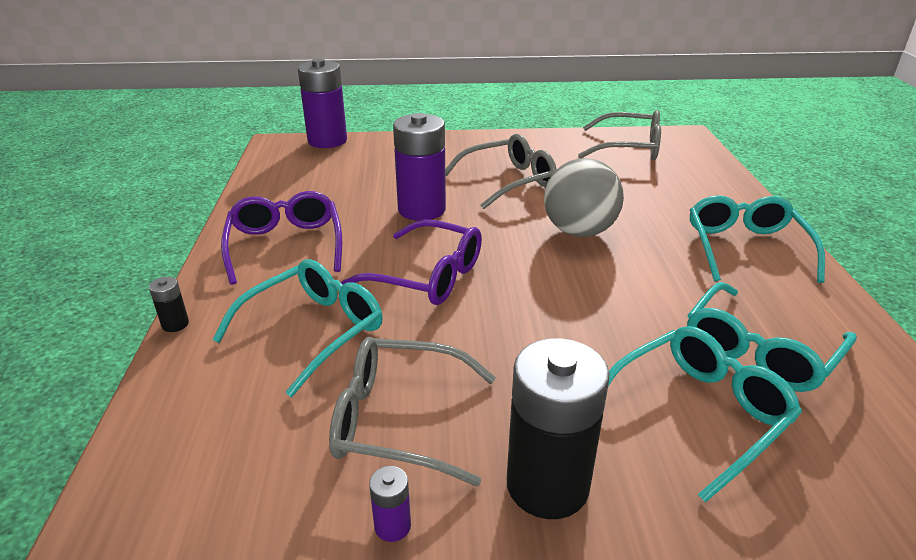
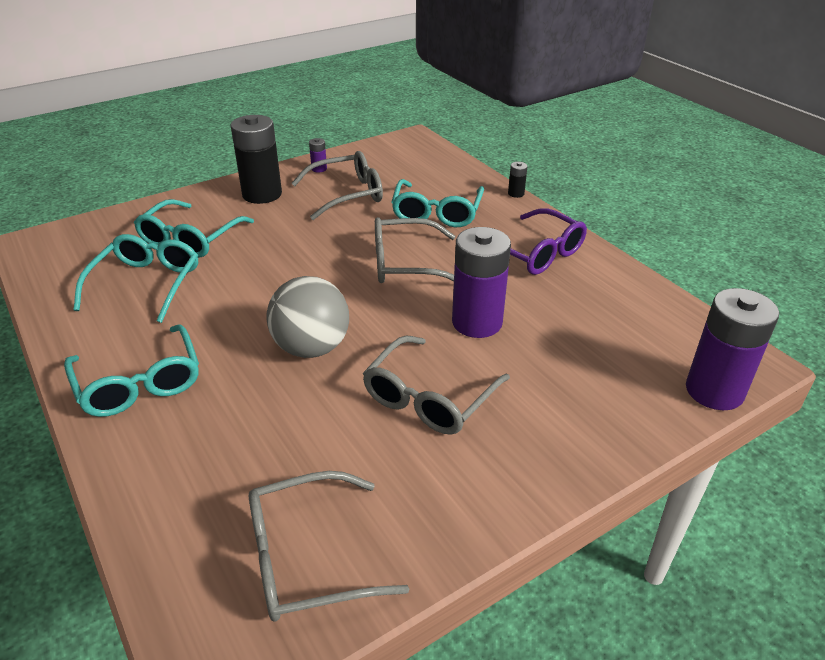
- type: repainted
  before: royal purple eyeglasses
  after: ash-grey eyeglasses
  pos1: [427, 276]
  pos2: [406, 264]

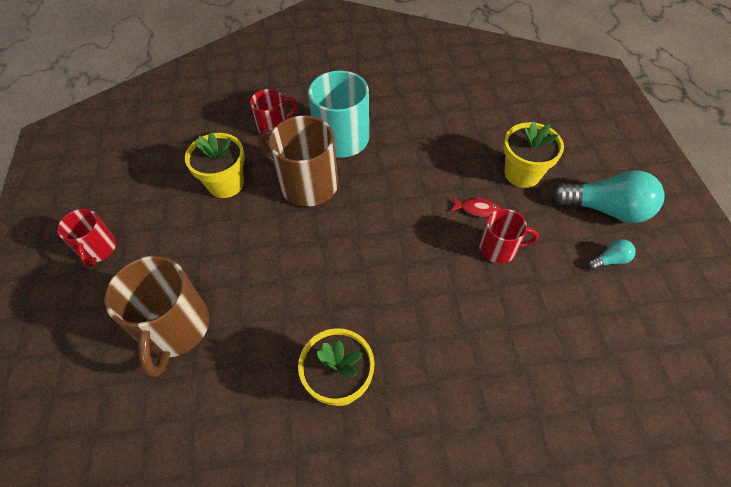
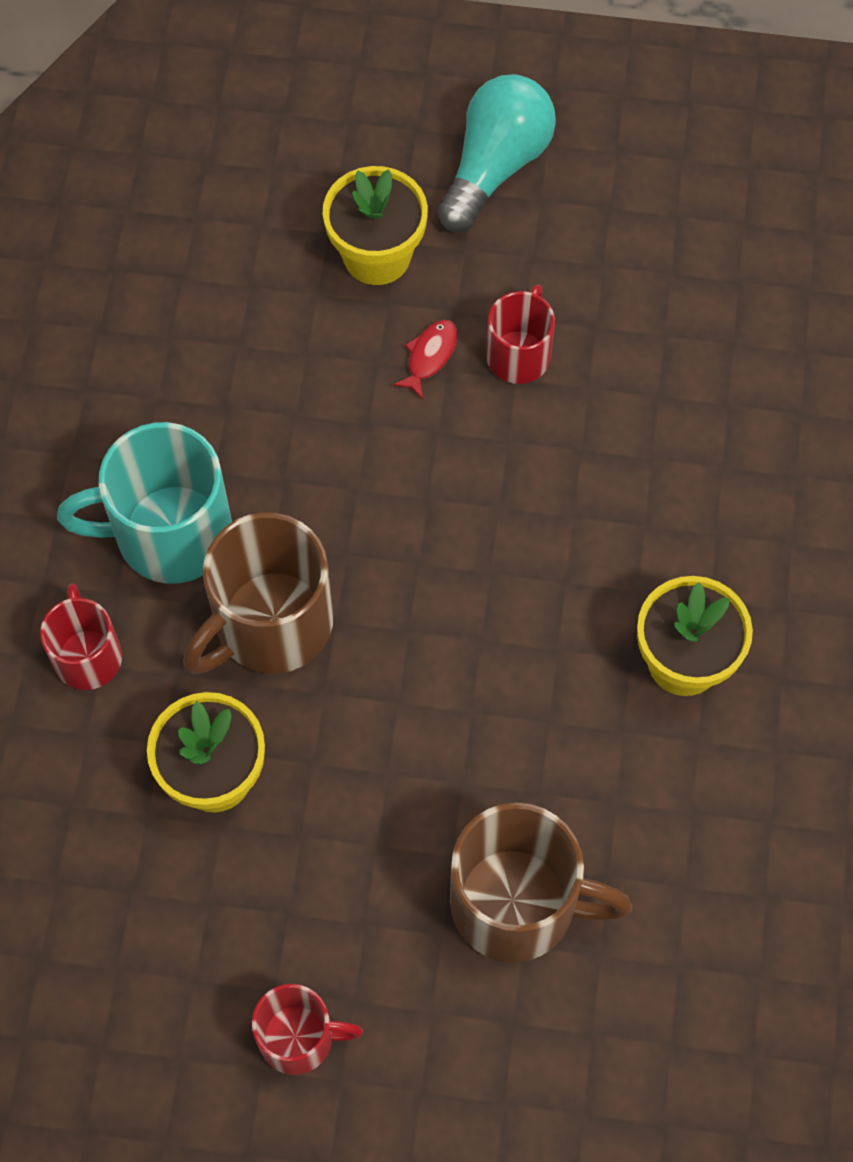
- type: gone
  before: aqua lightbulb
  pos1: [609, 260]

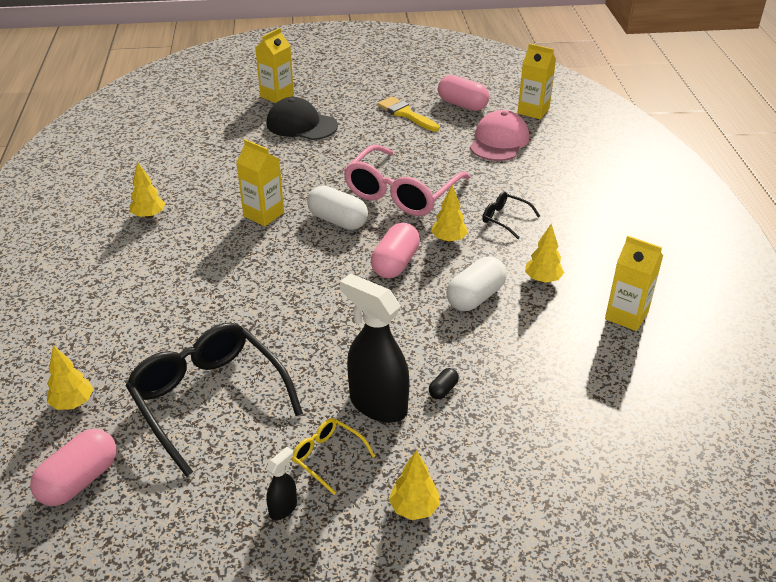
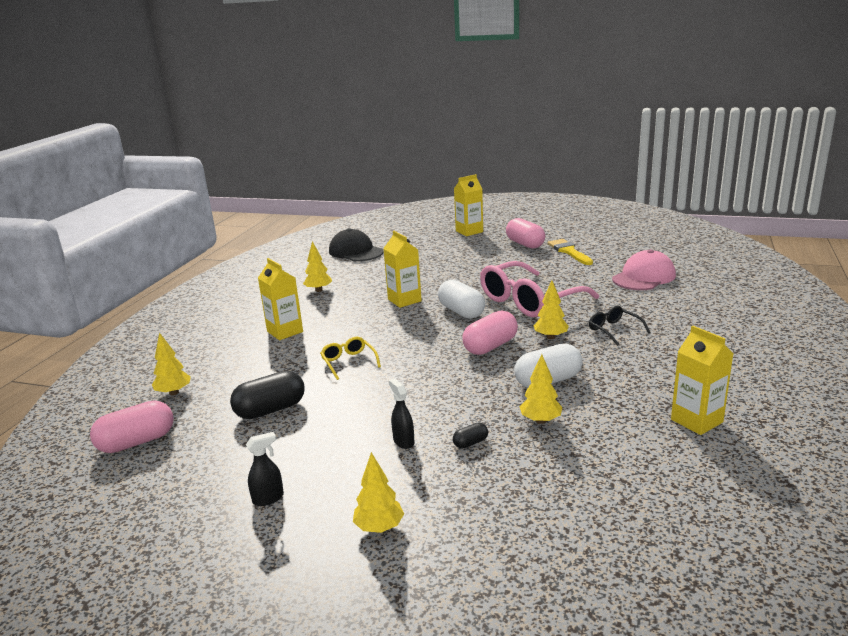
- type: shifted
  before: golden carton
  pos1: [533, 111]
  pos2: [285, 331]
- type: shifted
  before: pink pill
  pos1: [462, 105]
  pos2: [525, 244]
- type: shifted
  before: black cap
  pos1: [301, 125]
  pos2: [355, 251]
- type: shifted
  before: golden toy tree
  pos1: [542, 279]
  pos2: [540, 420]
- type: scaled
  before: black spray cleaner
  pos1: [377, 404]
  pos2: [403, 441]
  scale: 0.46
- type: swapped
  before: black eyeglasses
  after: black pill
  pos1: [209, 399]
  pos2: [270, 410]
- type: shifted
  before: golden eyeglasses
  pos1: [327, 457]
  pos2: [348, 362]

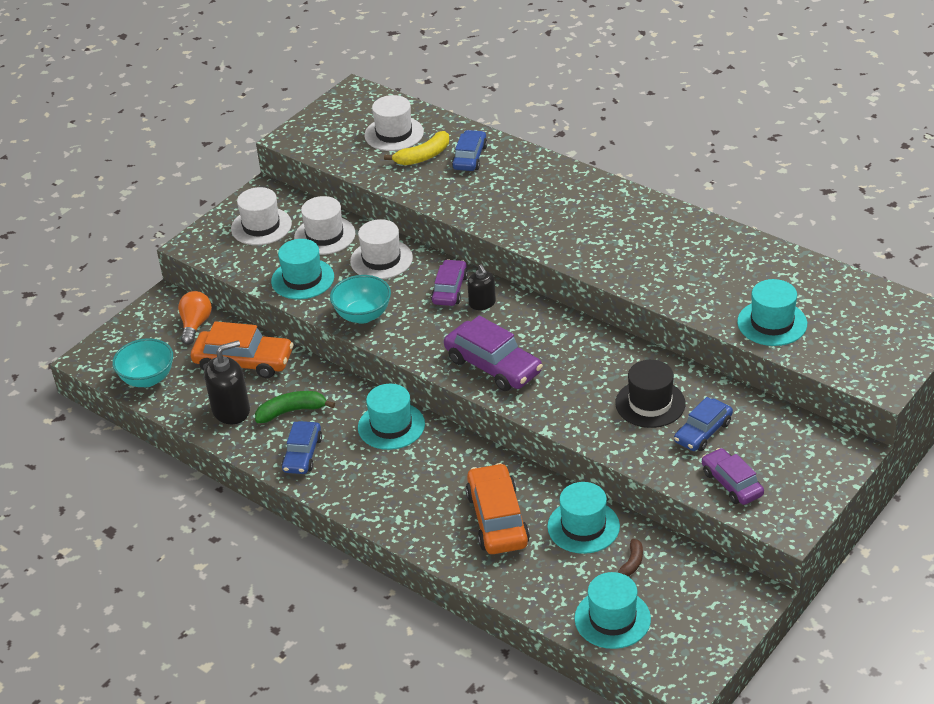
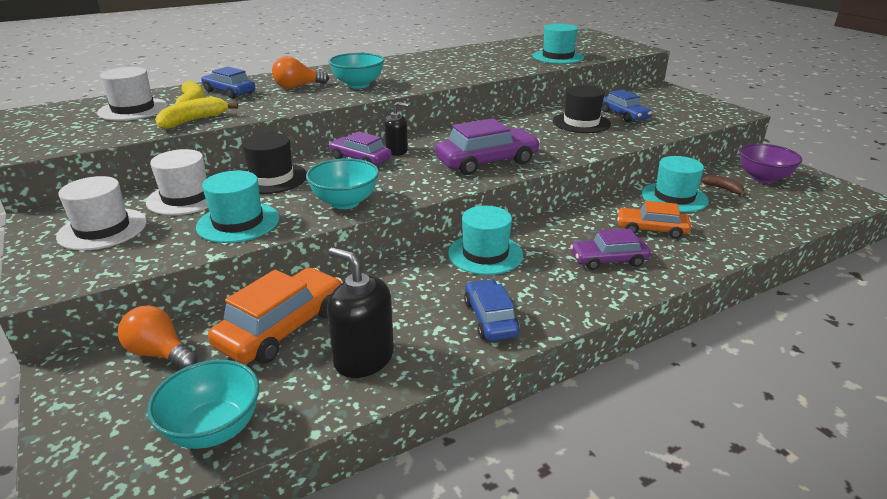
- type: repainted
  before: snow-white tall hat
  after: black tall hat
  pos1: [381, 259]
  pos2: [271, 178]
- type: rotated
  before: black pump bottle
  pos1: [231, 410]
  pos2: [364, 358]
  turn: -45
- type: gone
  before: leaf-green toy banana
  pos1: [291, 411]
- type: rotated
  before: blue toy car
  pos1: [302, 454]
  pos2: [490, 318]
  turn: -135
- type: shifted
  before: royal purple toy car
  pos1: [731, 483]
  pos2: [608, 260]
- type: scaled
  before: orange-coloured toy car
  pos1: [497, 519]
  pos2: [651, 229]
  scale: 0.64
- type: gone
  before: aqua tall hat
  pos1: [612, 619]
- type: new
  after: aqua serving bowl
  pos2: [358, 85]
- type: new
  after: orange-coloured lightbulb
  pos2: [297, 87]
- type: new
  after: golden toy banana
  pos2: [193, 121]
- type: new
  after: royal purple serving bowl
  pos2: [763, 178]

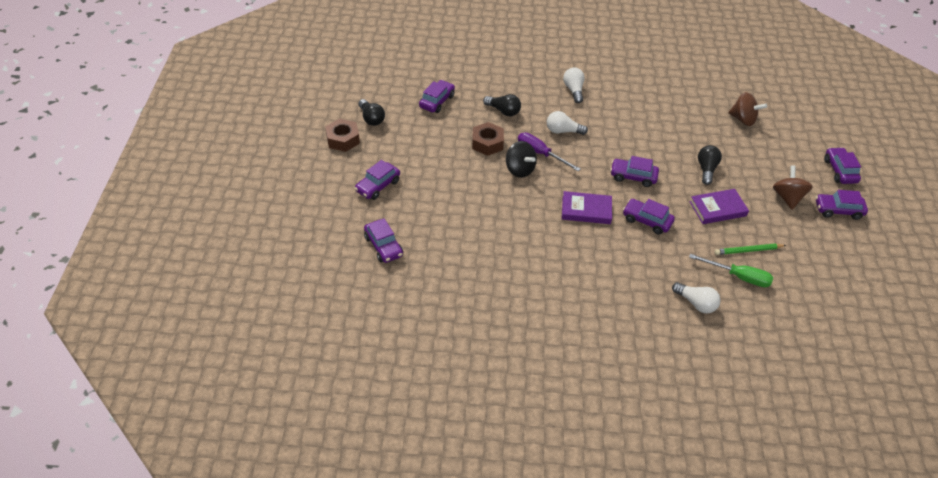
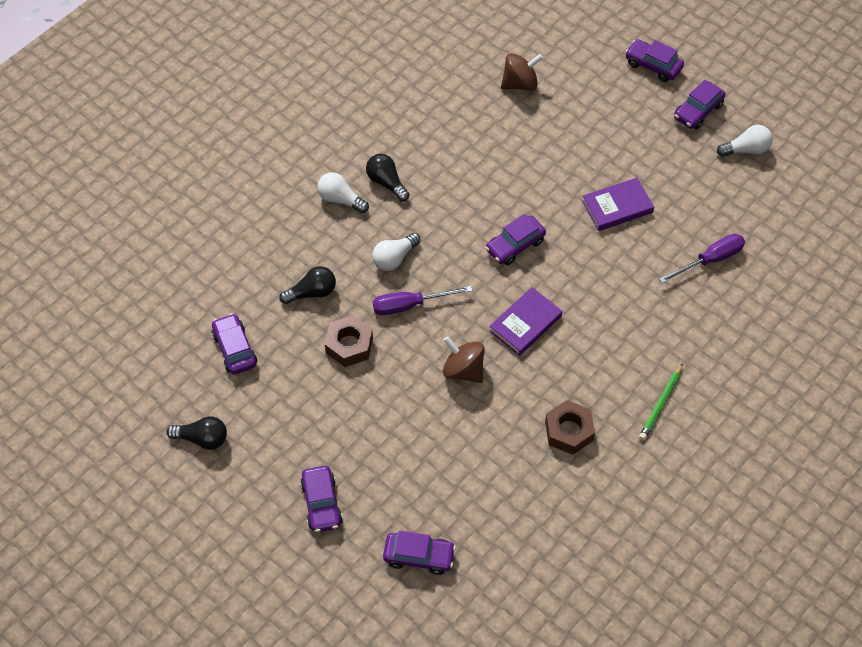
- type: shifted
  before: dark brown nut
  pos1: [343, 139]
  pos2: [569, 431]
- type: gone
  before: black toy top
  pos1: [519, 169]
- type: shifted
  before: black lightbulb
  pos1: [706, 169]
  pos2: [386, 183]
- type: shifted
  before: dark brown toy top
  pos1: [787, 197]
  pos2: [463, 370]
- type: rotated
  before: royal purple hardback
  pos1: [718, 209]
  pos2: [617, 207]
  turn: 45
- type: gone
  before: royal purple toy car
  pos1: [646, 221]
- type: shifted
  before: leaf-green lead pencil
  pos1: [748, 250]
  pos2: [661, 404]
- type: repainted
  before: leaf-green hand screwdriver
  after: royal purple hand screwdriver
  pos1: [738, 277]
  pos2: [710, 260]
- type: shifted
  before: snow-white lightbulb
  pos1: [696, 303]
  pos2: [746, 150]

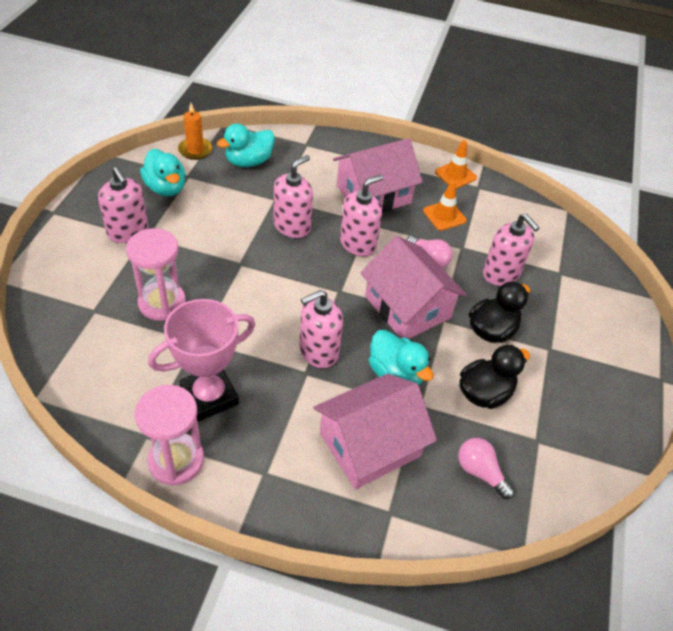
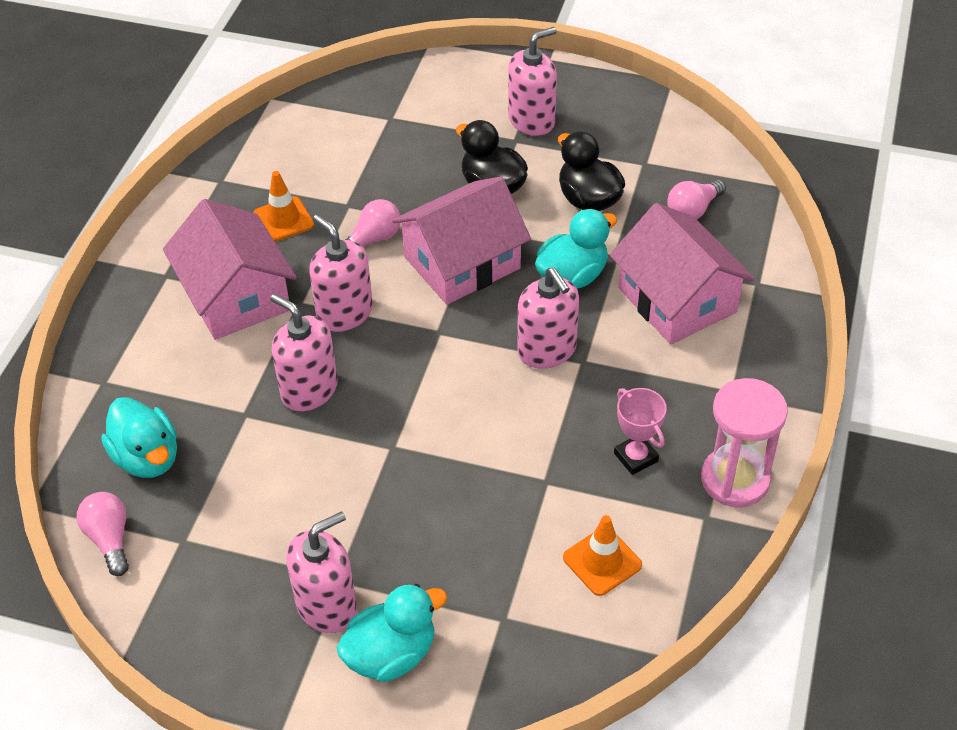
- type: swapped
  before: orange-coloured wax candle
  after: pink lightbulb
  pos1: [195, 150]
  pos2: [110, 539]
- type: shifted
  before: orange-coloured traffic cone
  pos1: [455, 175]
  pos2: [602, 561]
- type: shifted
  before: aqua toy duck
  pos1: [166, 188]
  pos2: [391, 654]
- type: shifted
  before: pink pump bottle
  pos1: [501, 274]
  pos2: [531, 120]
- type: gone
  before: pink sand timer
  pos1: [162, 303]
- type: scaled
  before: pink prize cup
  pos1: [209, 396]
  pos2: [636, 457]
  scale: 0.55

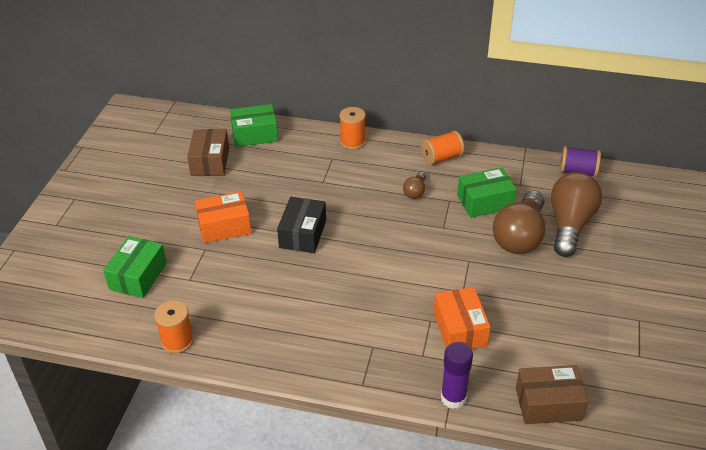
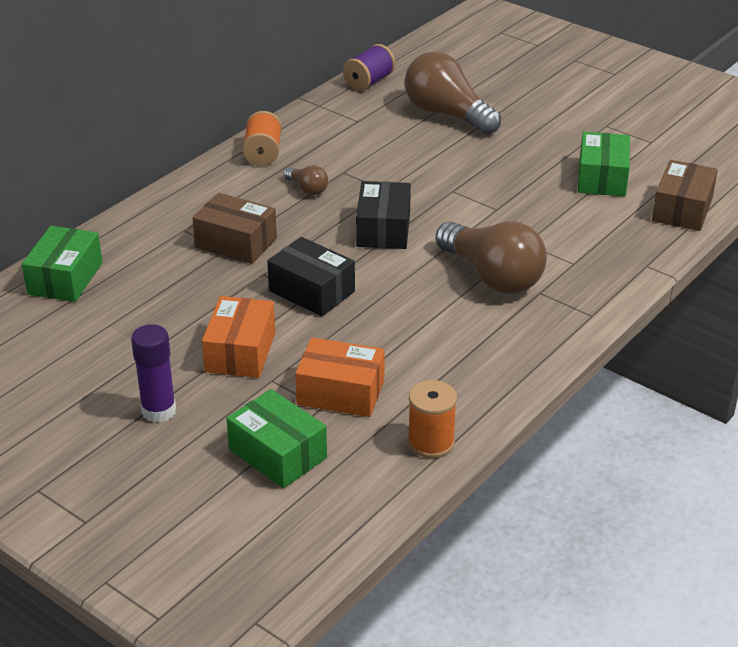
- type: gone
  before: orange-coloured spool
  pos1: [352, 142]
- type: shifted
  before: dark brown parcel
  pos1: [210, 162]
  pos2: [236, 243]
- type: shifted
  before: leaf-green parcel
  pos1: [485, 202]
  pos2: [602, 178]
- type: shifted
  before: dark brown lightbulb
  pos1: [520, 236]
  pos2: [492, 276]
- type: shifted
  before: orange-coloured parcel
  pos1: [459, 329]
  pos2: [340, 393]
- type: shifted
  before: royal purple stick of glue
  pos1: [453, 398]
  pos2: [159, 411]
- type: new
  after: black parcel
  pos2: [383, 229]

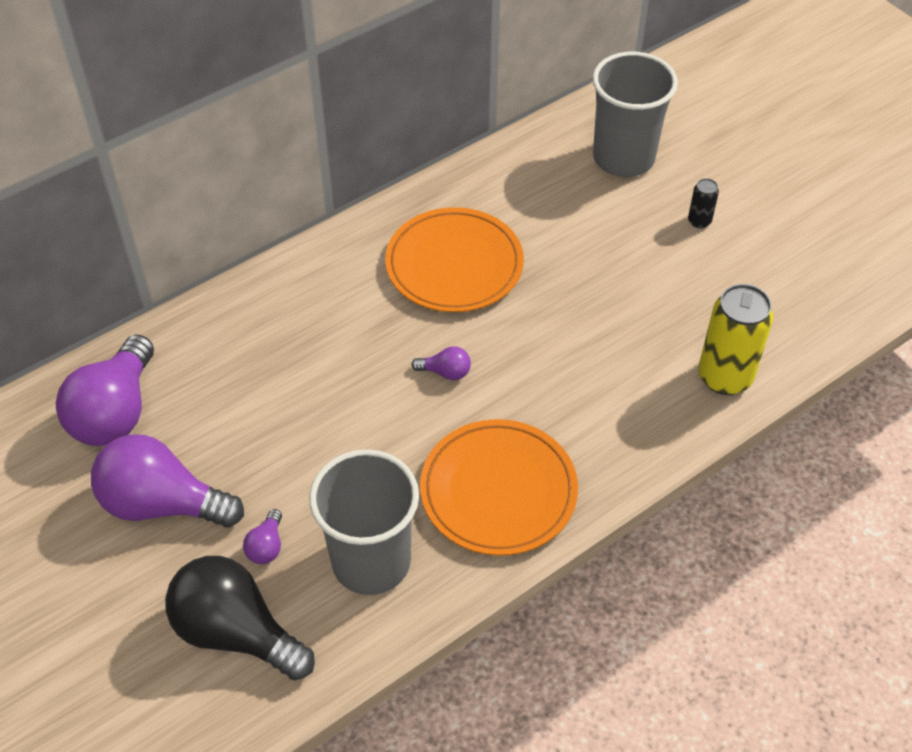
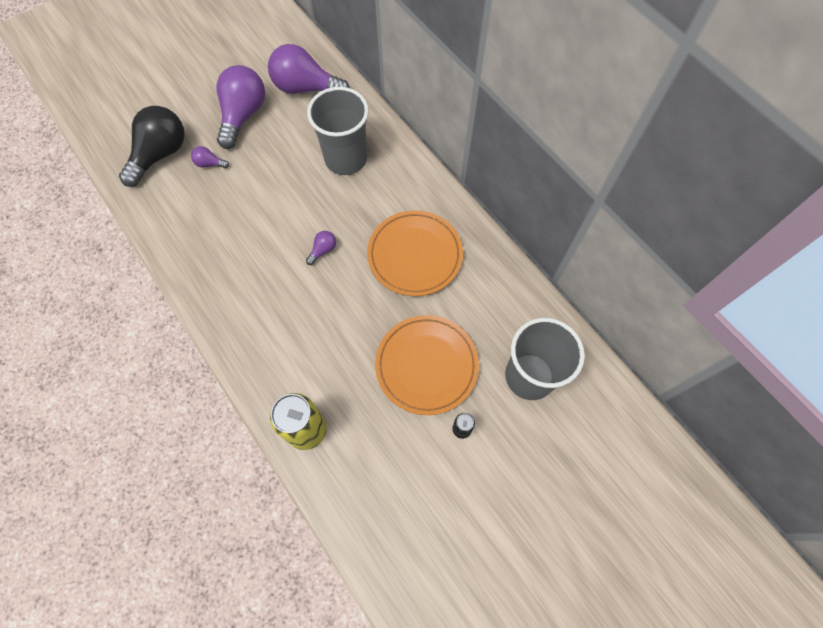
- type: rotated
  before: royal purple lightbulb
  pos1: [445, 372]
  pos2: [323, 250]
  turn: -150
- type: shifted
  before: orange-coloured dinner plate
  pos1: [498, 491]
  pos2: [426, 365]
- type: shifted
  before: ash-grey tumbler
  pos1: [371, 561]
  pos2: [346, 159]

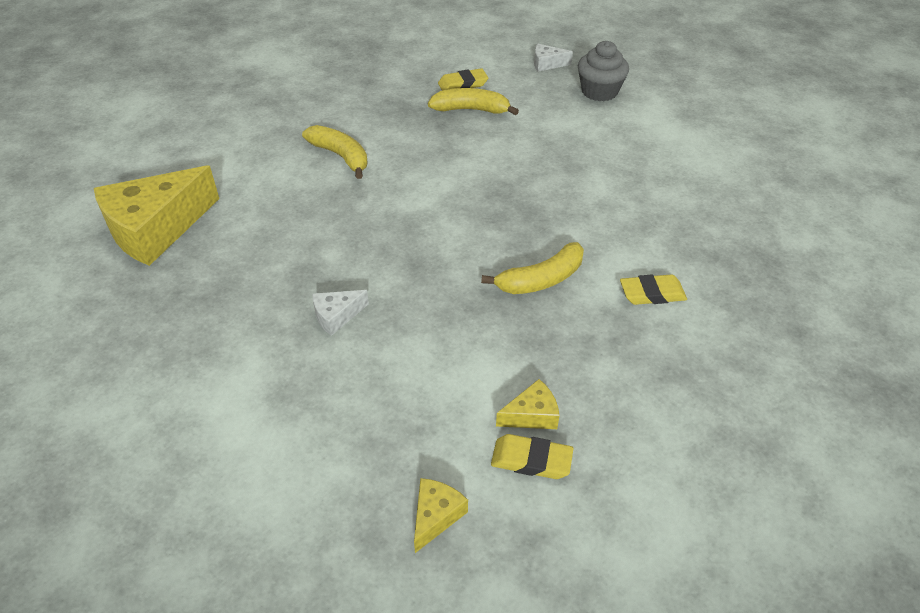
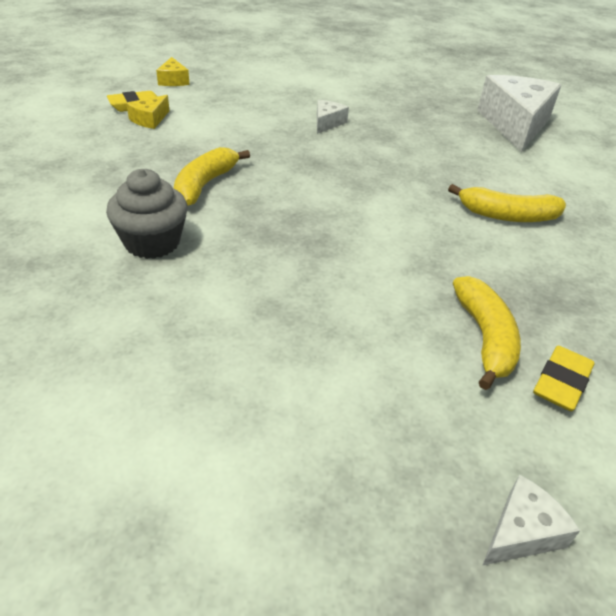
- type: shifted
  before: ash-grey fairy cake
  pos1: [599, 92]
  pos2: [152, 242]
- type: rotated
  before: golden toy banana
  pos1: [471, 110]
  pos2: [485, 337]
  turn: -60
- type: repainted
  before: golden cheese
  after: snow-white cheese
  pos1: [156, 229]
  pos2: [515, 125]
- type: gone
  before: golden eraser
  pos1: [652, 293]

